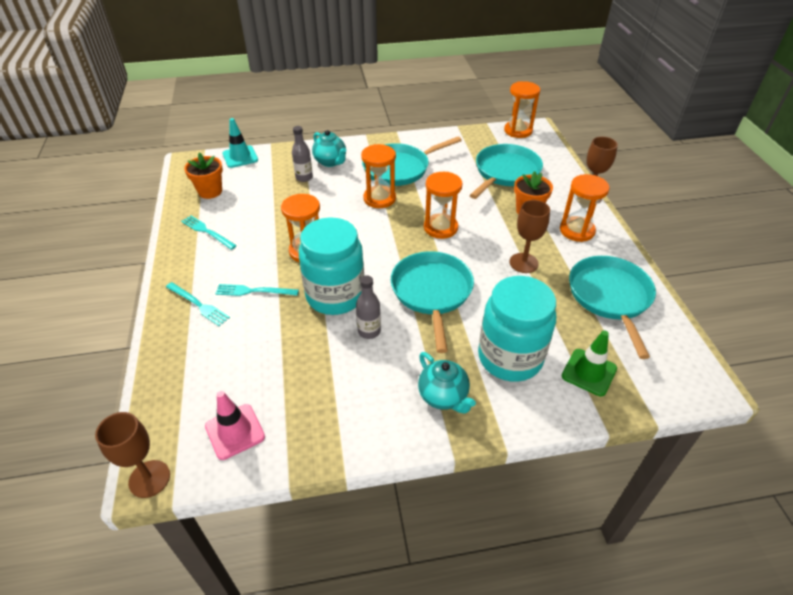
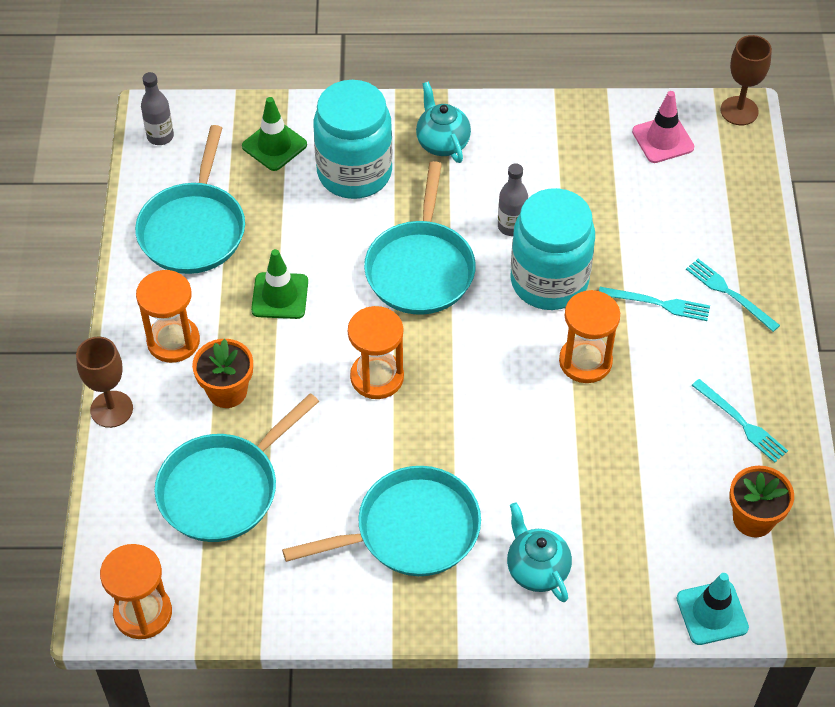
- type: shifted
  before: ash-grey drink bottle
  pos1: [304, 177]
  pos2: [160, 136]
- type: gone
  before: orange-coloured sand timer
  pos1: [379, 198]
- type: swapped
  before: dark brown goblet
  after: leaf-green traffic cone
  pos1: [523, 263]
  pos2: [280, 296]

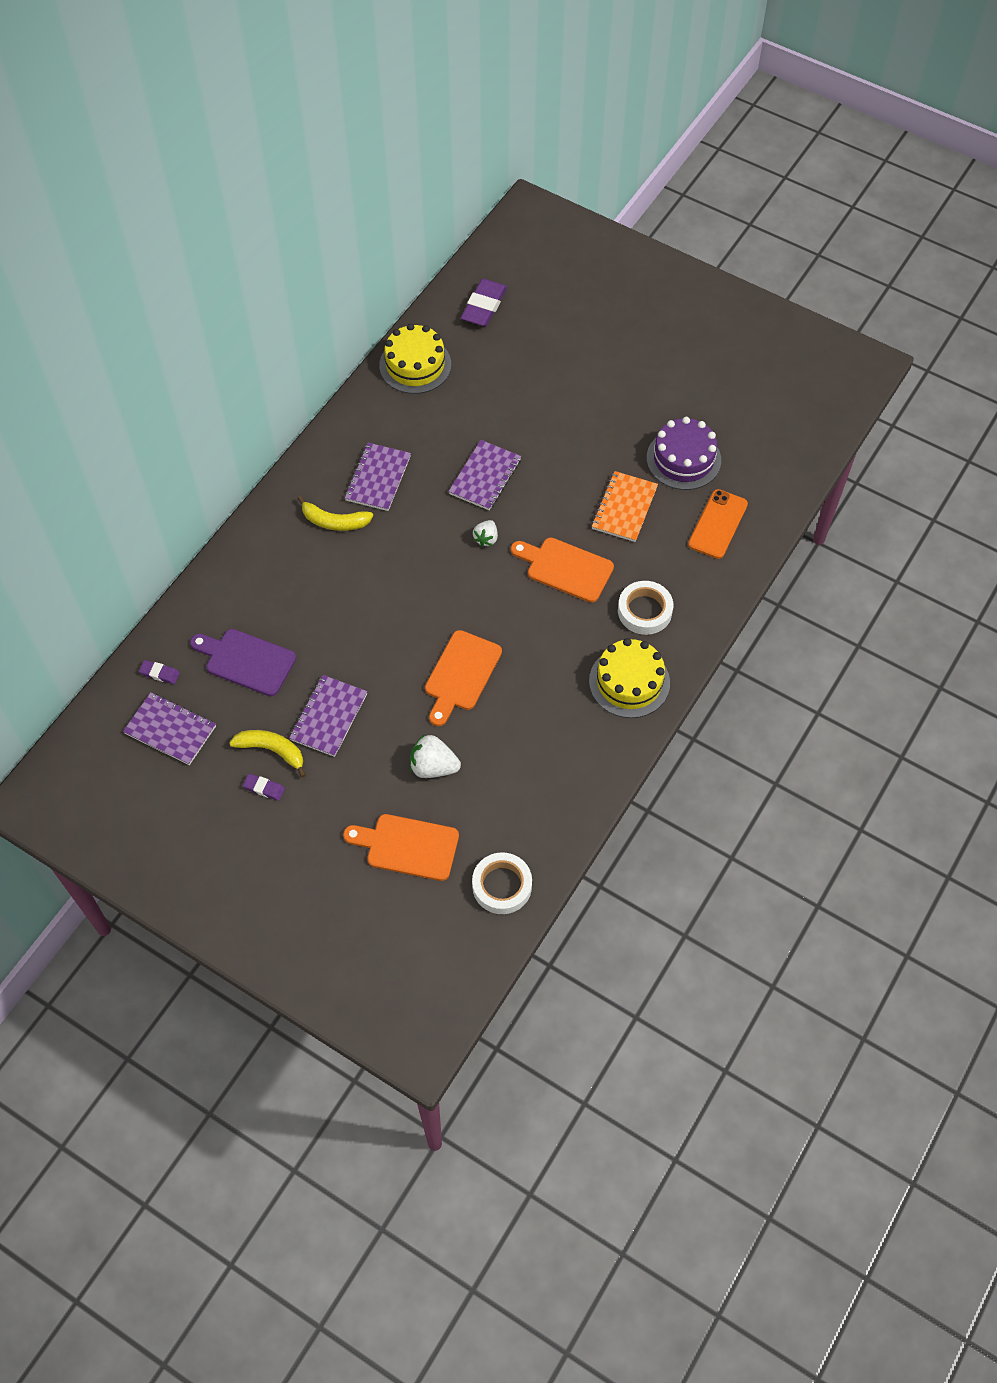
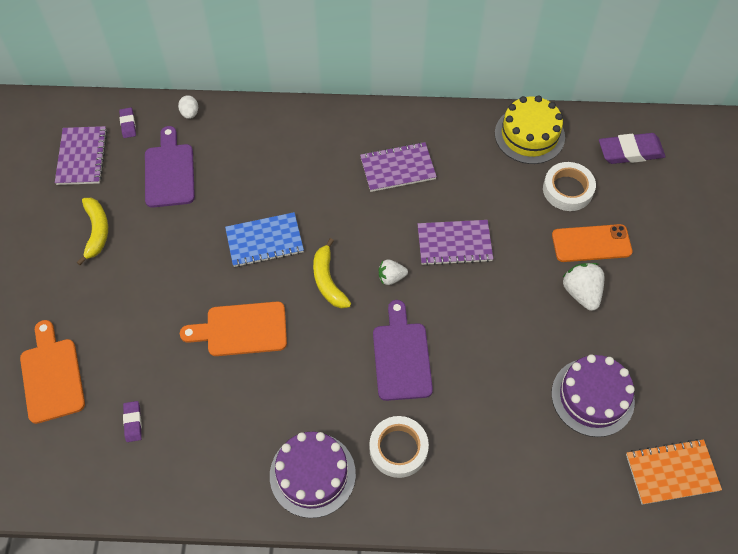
- type: shifted
  before: orange-coloured exercise book
  pos1: [624, 508]
  pos2: [671, 472]
- type: shifted
  before: orange-coloured phone
  pos1: [717, 524]
  pos2: [591, 243]
- type: shifted
  before: golden toy banana
  pos1: [334, 521]
  pos2: [328, 280]
- type: repainted
  before: orange-coloured chopping board
  after: royal purple chopping board
  pos1: [565, 568]
  pos2: [401, 356]
- type: repainted
  before: golden cake
  after: royal purple cake
  pos1: [629, 682]
  pos2: [312, 474]
- type: gone
  before: royal purple exercise book
  pos1: [329, 717]
- type: shifted
  before: snow-white toy strawberry
  pos1: [433, 767]
  pos2: [581, 292]
- type: shifted
  before: royal purple eraser
  pos1: [264, 788]
  pos2: [133, 422]
- type: shifted
  before: snow-white roll of tape
  pos1: [502, 886]
  pos2: [567, 190]
- type: new
  after: snow-white egg
  pos2: [190, 113]
- type: new
  after: blue exercise book
  pos2: [264, 241]

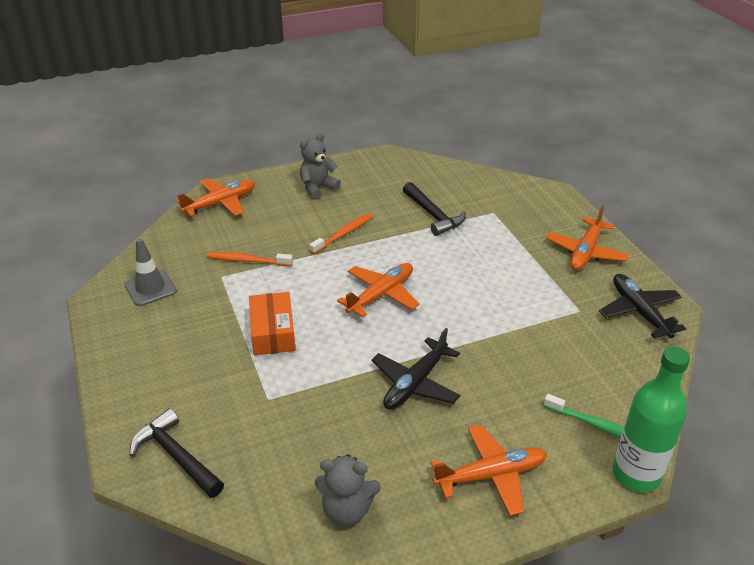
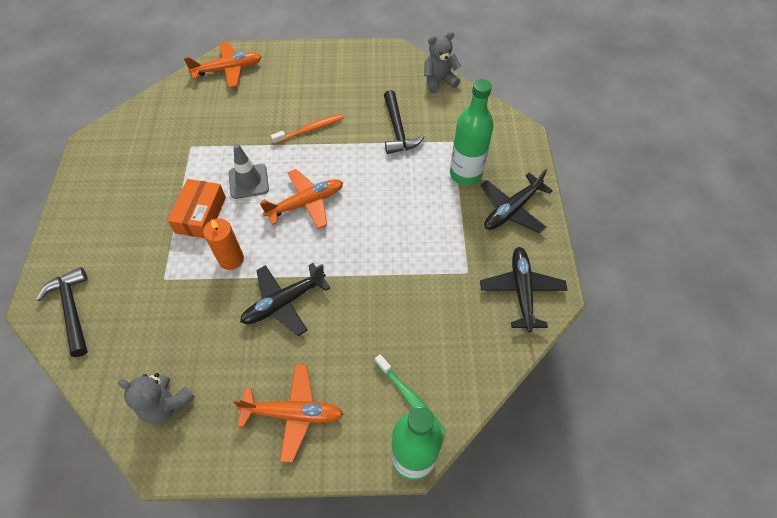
- type: shifted
  before: ash-grey stuffed bear
  pos1: [318, 188]
  pos2: [439, 81]
- type: repainted
  before: orange-coloured aeroplane
  after: black aeroplane
  pos1: [585, 252]
  pos2: [511, 210]
- type: shifted
  before: ash-grey traffic cone
  pos1: [150, 288]
  pos2: [248, 181]
- type: gone
  before: orange-coloured toothbrush
  pos1: [247, 261]
- type: new
  after: leaf-green drink bottle
  pos2: [465, 174]
- type: new
  after: orange-coloured wax candle
  pos2: [231, 259]

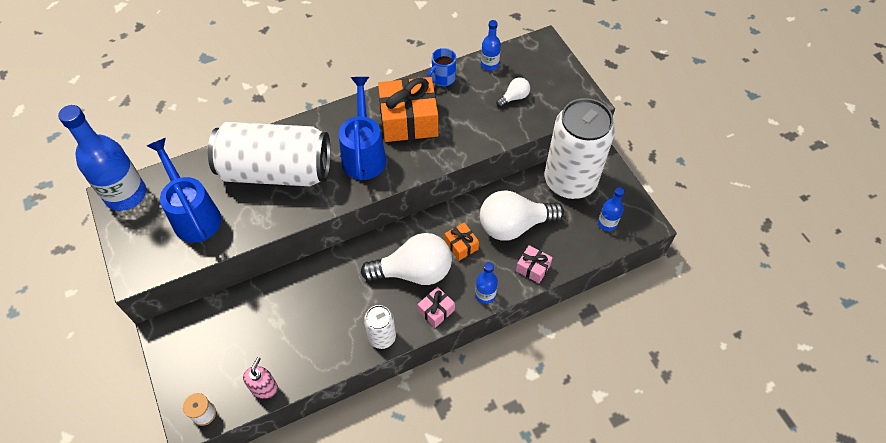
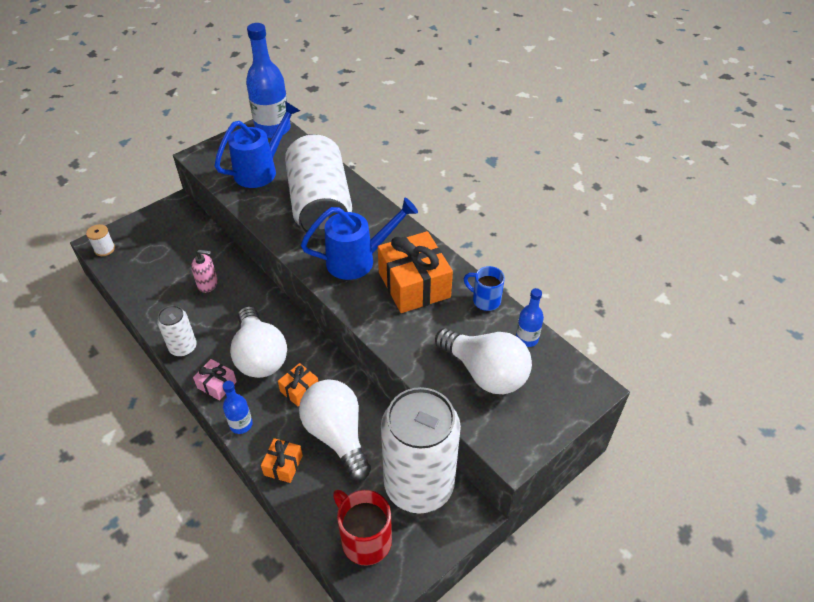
- type: scaled
  before: snow-white lightbulb
  pos1: [514, 97]
  pos2: [485, 373]
  scale: 2.21
- type: swapped
  before: blue drink bottle
  after: red tea mug
  pos1: [607, 223]
  pos2: [365, 539]
- type: repainted
  before: pink gift
  after: orange-coloured gift
  pos1: [533, 268]
  pos2: [283, 465]
- type: shifted
  before: pink pump bottle
  pos1: [264, 387]
  pos2: [208, 284]

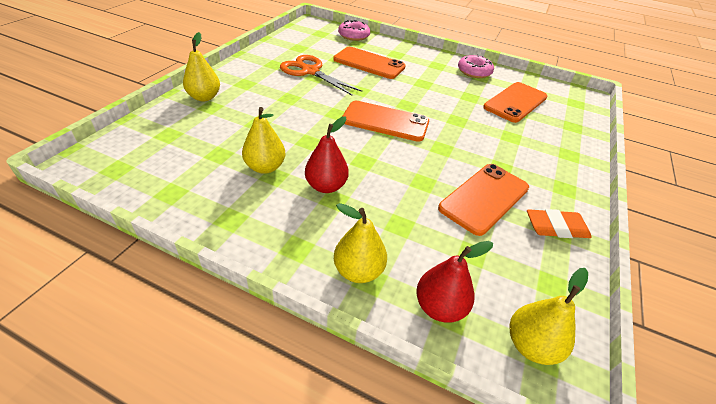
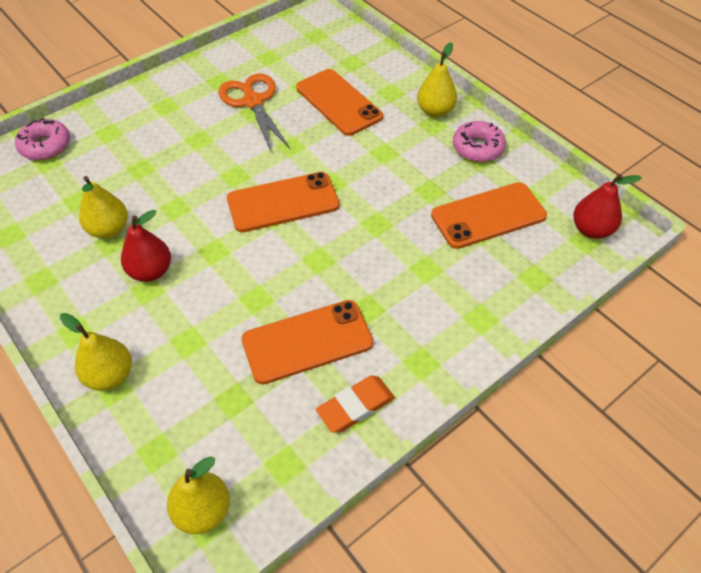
- type: shifted
  before: pink glazed donut
  pos1: [353, 36]
  pos2: [45, 146]
- type: shifted
  before: golden pear fruit
  pos1: [204, 97]
  pos2: [435, 111]
- type: rotated
  before: orange-coloured phone
  pos1: [385, 121]
  pos2: [283, 202]
  turn: -60
- type: rotated
  before: orange-coloured eraser
  pos1: [556, 227]
  pos2: [355, 406]
  turn: -60
- type: shifted
  before: red pear fruit
  pos1: [439, 307]
  pos2: [591, 229]

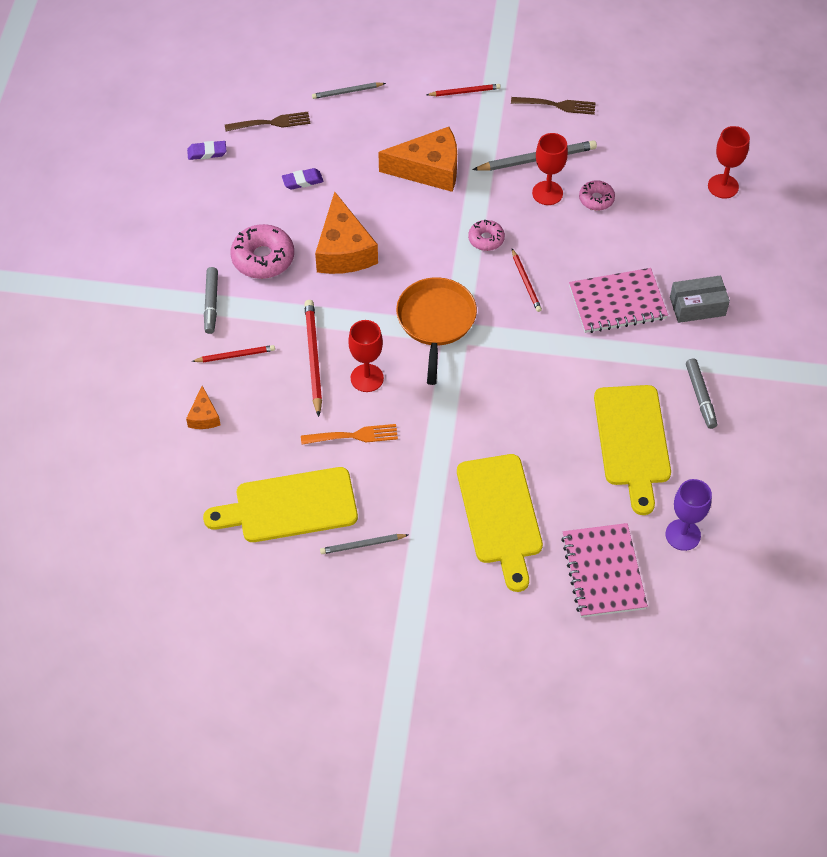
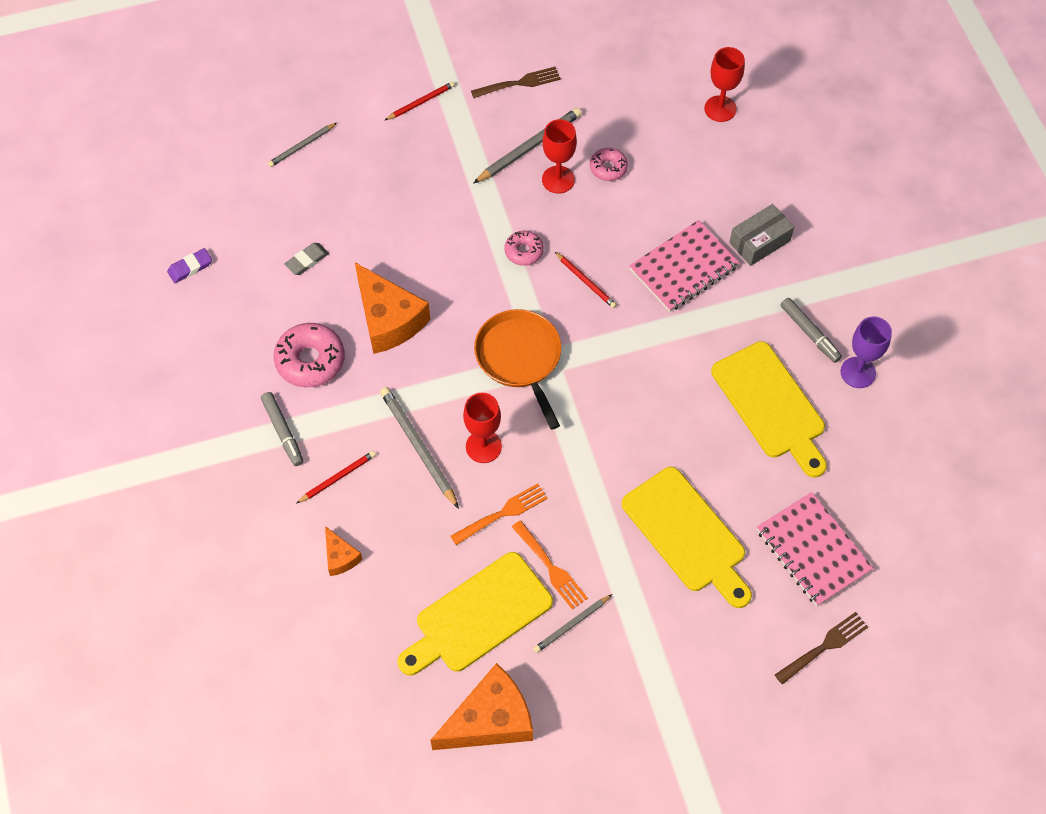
- type: shifted
  before: dark brown table fork
  pos1: [271, 123]
  pos2: [823, 647]
- type: shifted
  before: orange-coloured cheese
  pos1: [429, 169]
  pos2: [490, 719]
- type: repainted
  before: royal purple eraser
  after: ash-grey eraser
  pos1: [302, 181]
  pos2: [307, 261]
- type: repainted
  before: red lead pencil
  after: ash-grey lead pencil
  pos1: [313, 358]
  pos2: [418, 447]
- type: shifted
  before: royal purple goblet
  pos1: [683, 535]
  pos2: [858, 372]
- type: new
  after: orange-coloured table fork
  pos2: [550, 567]

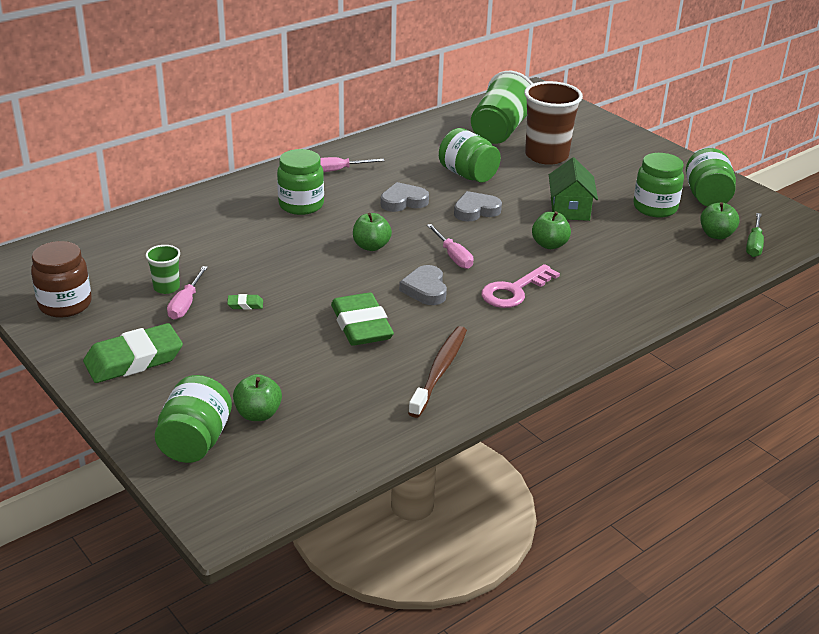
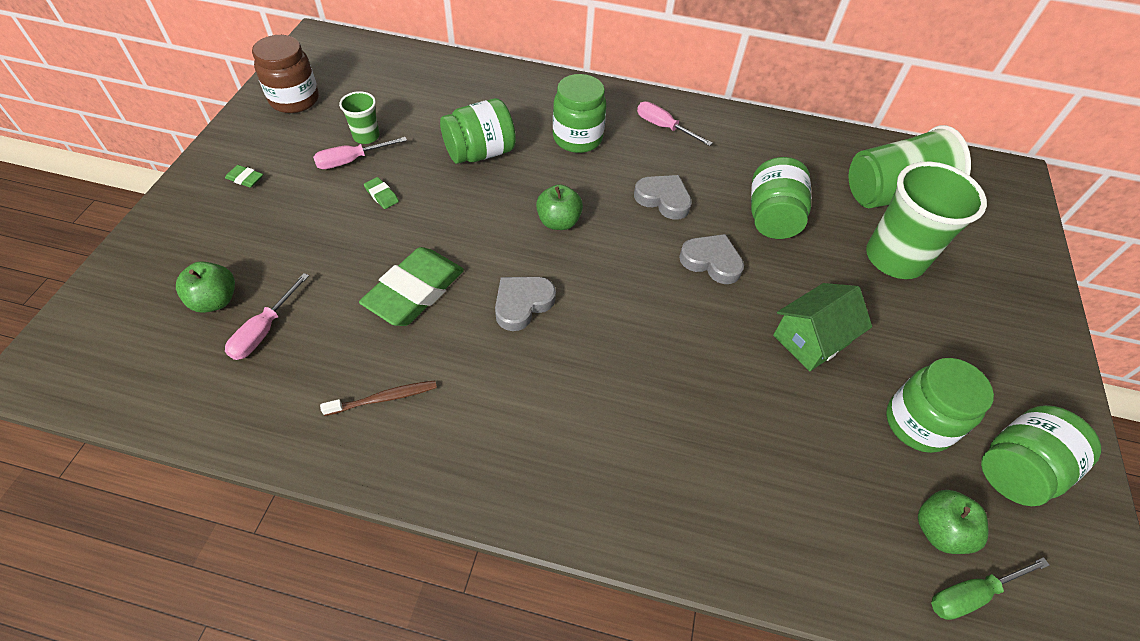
- type: repainted
  before: dark brown tumbler
  after: leaf-green tumbler
  pos1: [546, 156]
  pos2: [894, 258]
- type: gone
  before: leaf-green toy apple
  pos1: [549, 245]
- type: shifted
  before: pink hand screwdriver
  pos1: [453, 256]
  pos2: [264, 330]
- type: gone
  before: pink door key
  pos1: [514, 291]
- type: scaled
  before: leaf-green eraser
  pos1: [134, 360]
  pos2: [245, 178]
  scale: 0.41
- type: scaled
  before: dark brown toothbrush
  pos1: [439, 371]
  pos2: [384, 398]
  scale: 0.61
- type: shifted
  before: leaf-green preserve jar
  pos1: [195, 442]
  pos2: [480, 153]

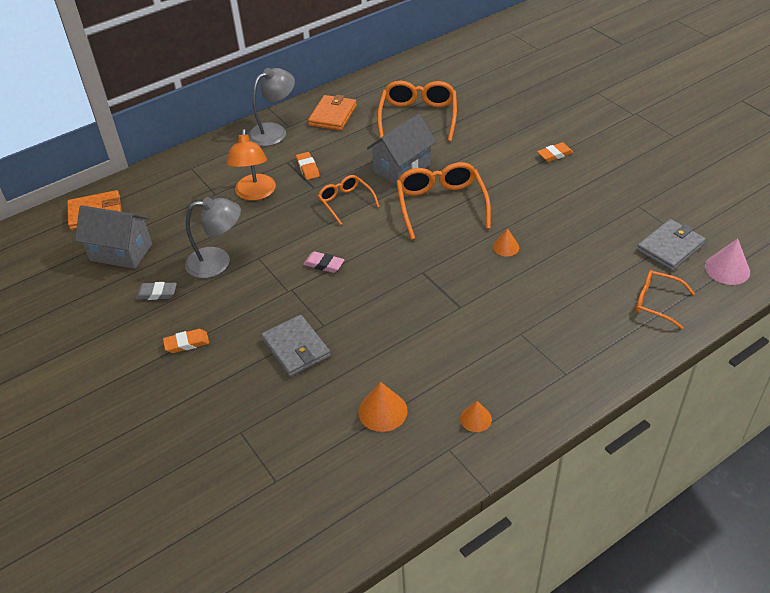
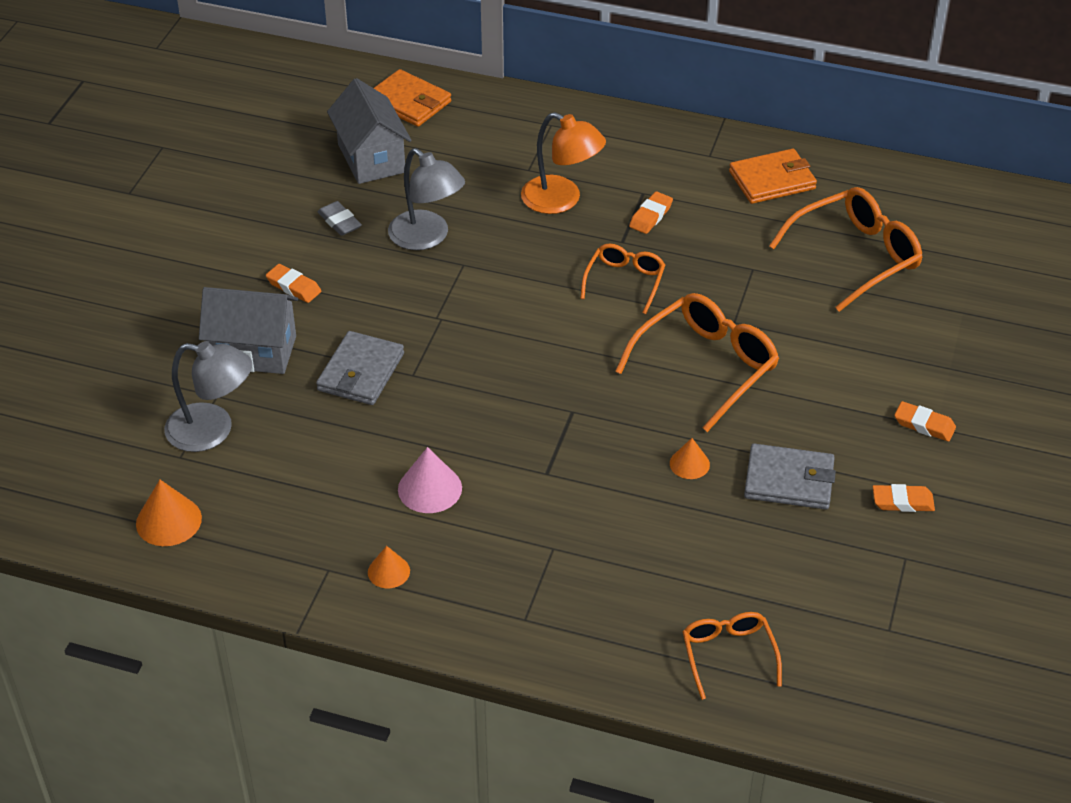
- type: shifted
  before: ash-grey lamp
  pos1: [274, 131]
  pos2: [213, 430]
- type: shifted
  before: ash-grey house
  pos1: [402, 168]
  pos2: [253, 351]
- type: rotated
  before: orange-coloured lamp
  pos1: [255, 194]
  pos2: [561, 200]
  turn: -105
- type: shifted
  before: ash-grey billfold
  pos1: [670, 247]
  pos2: [789, 480]
- type: shifted
  before: pink solid cone
  pos1: [727, 269]
  pos2: [430, 488]
- type: gone
  before: pink eraser
  pos1: [324, 264]
- type: shifted
  before: orange-coloured solid cone
  pos1: [382, 411]
  pos2: [168, 521]
- type: new
  after: orange-coloured eraser
  pos2: [902, 502]

